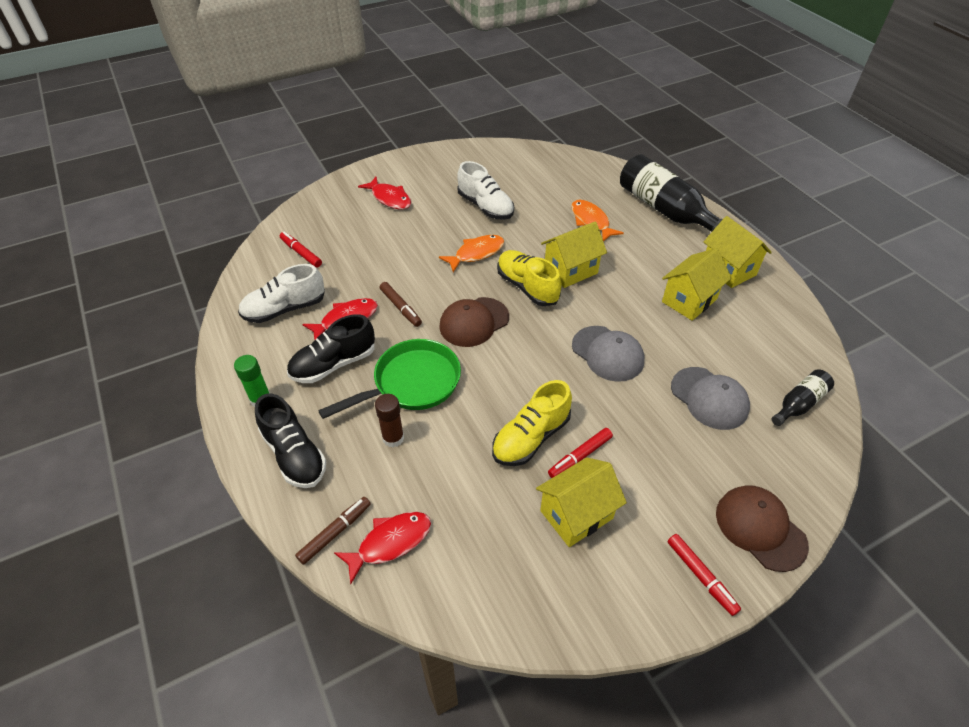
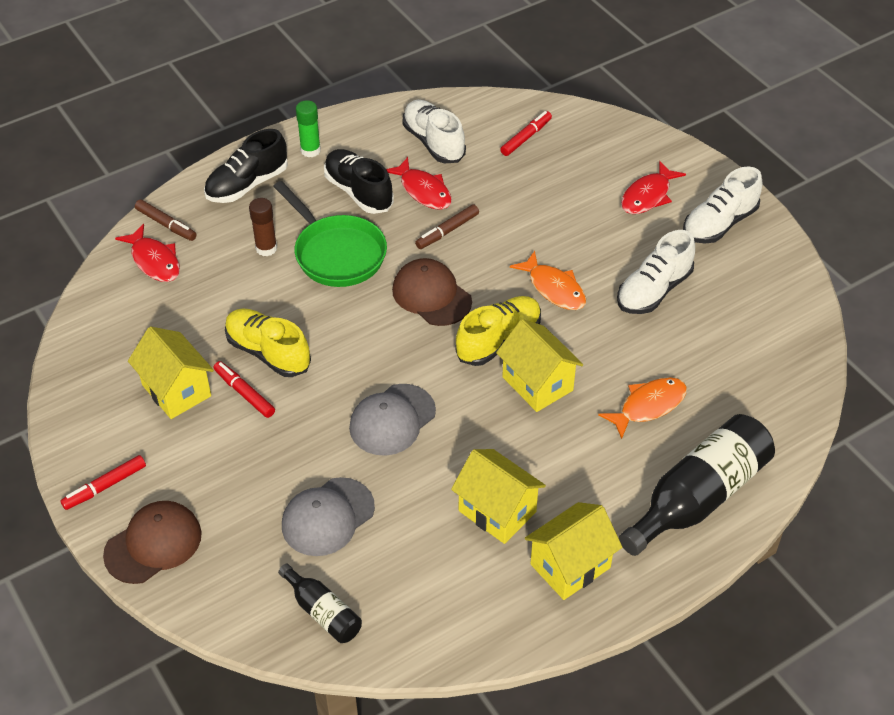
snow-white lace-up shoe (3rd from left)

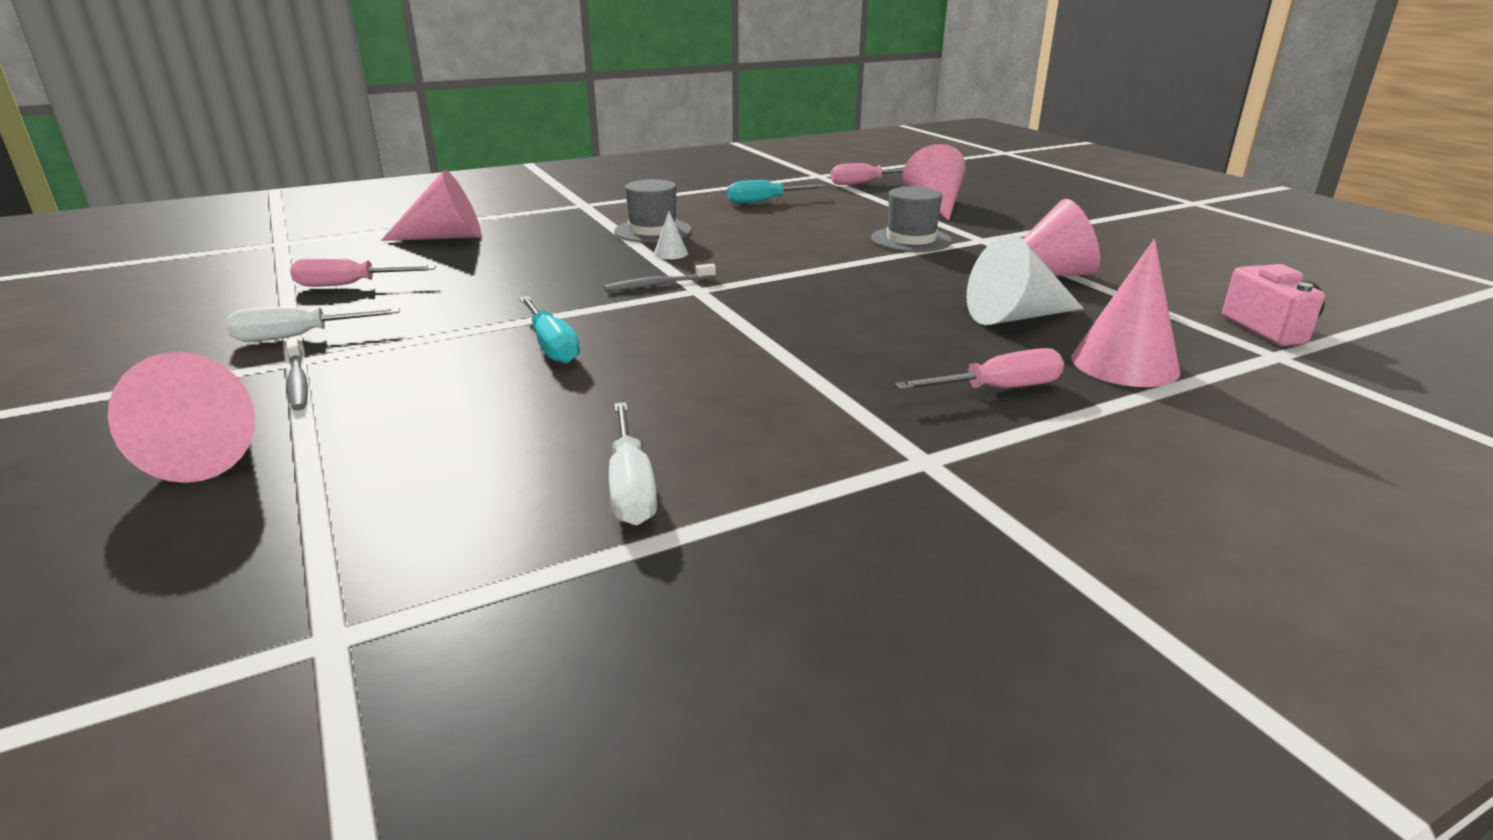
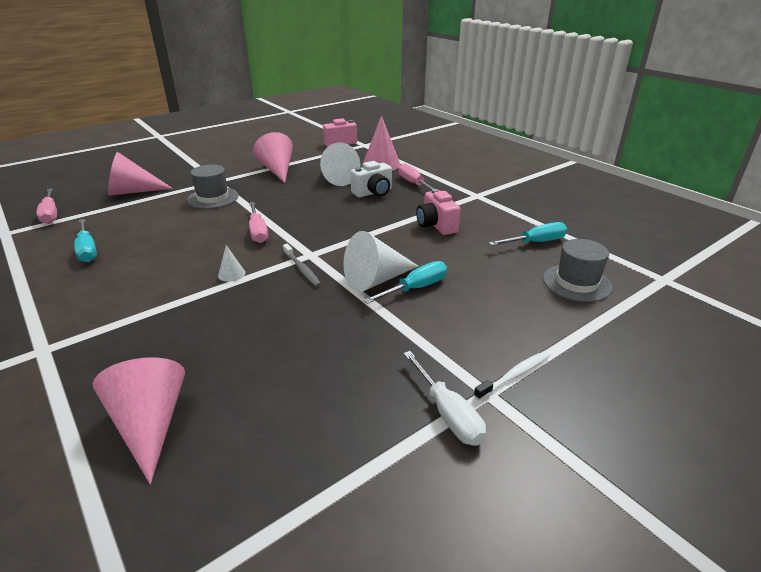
ash-grey top hat (2nd from left)
rosy hand screwdriver (2nd from left)
snow-white tooth brush
rosy cone (1st from left in the first image)
aqua hand screwdriver (3rd from left)
snow-white photo camera
rosy photo camera (2nd from left)
snow-white cone (3rd from left)

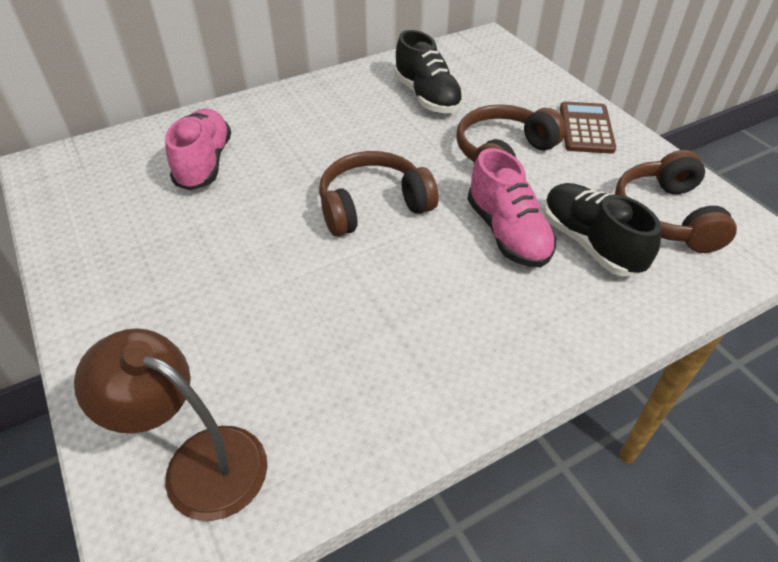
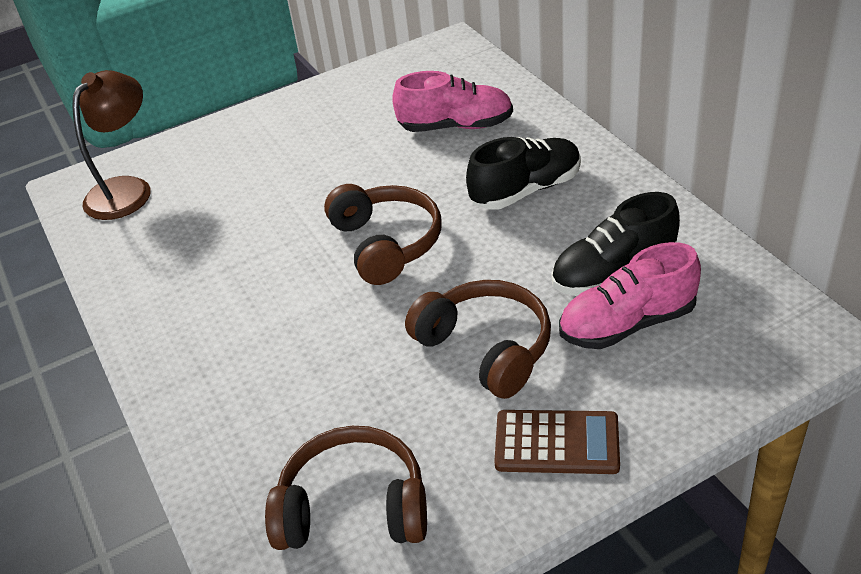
rosy lace-up shoe (2nd from left)
black lace-up shoe (1st from left)

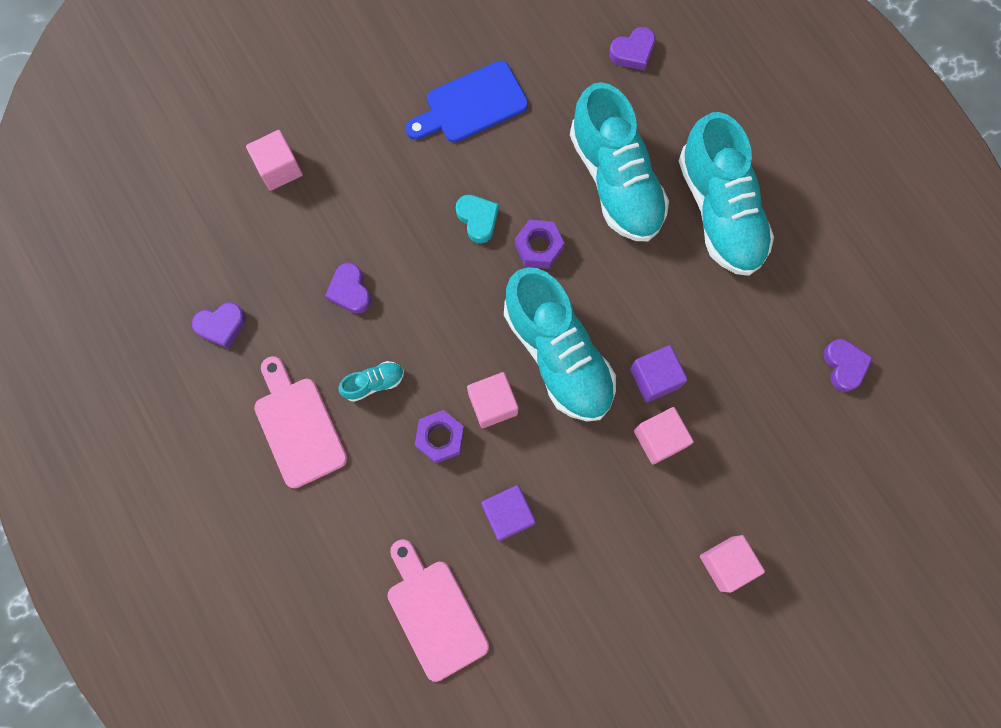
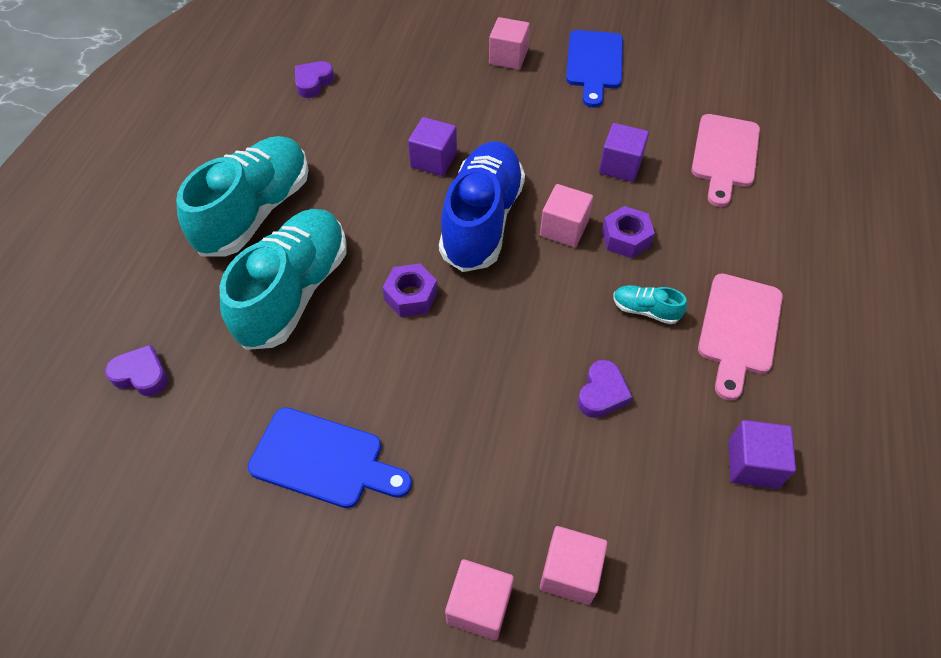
aqua heart shape
blue lace-up shoe
violet solid cube (3rd from left)
rosy solid cube (1st from left)
blue cutting board (2nd from left)

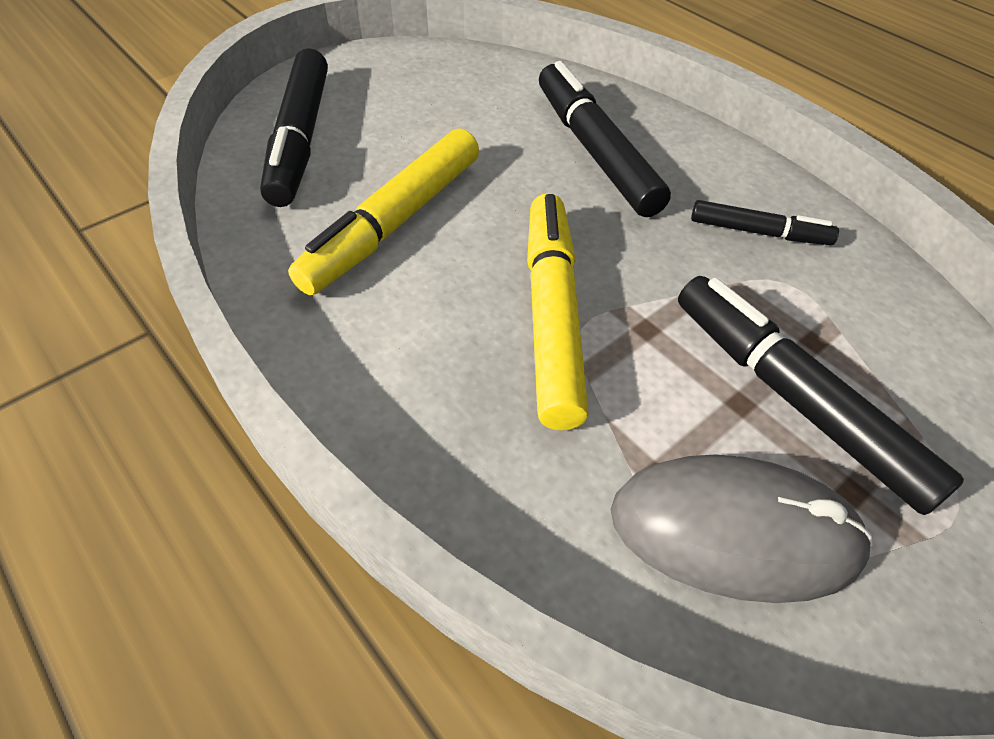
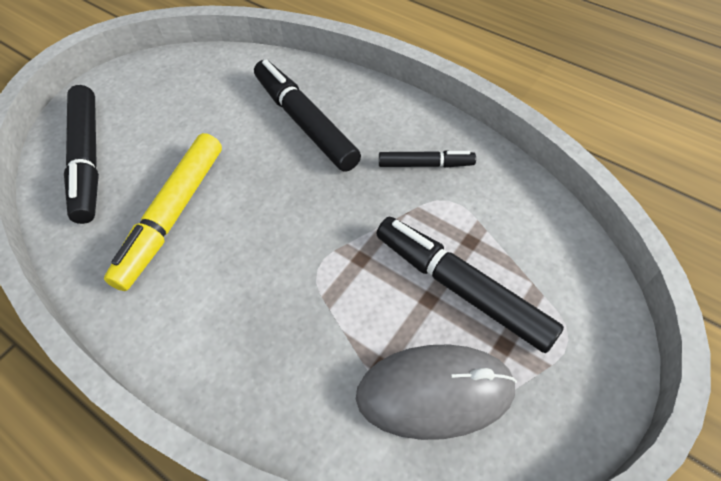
yellow felt pen (2nd from left in the first image)

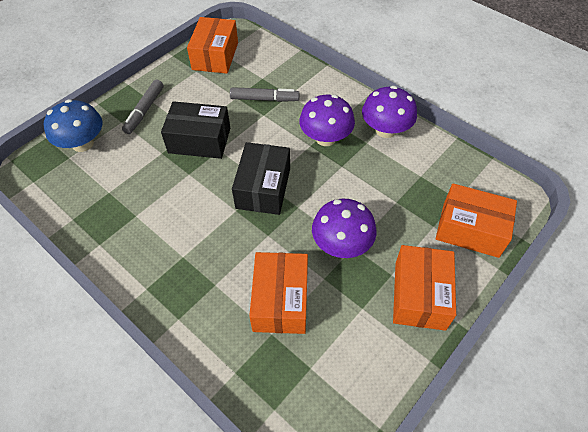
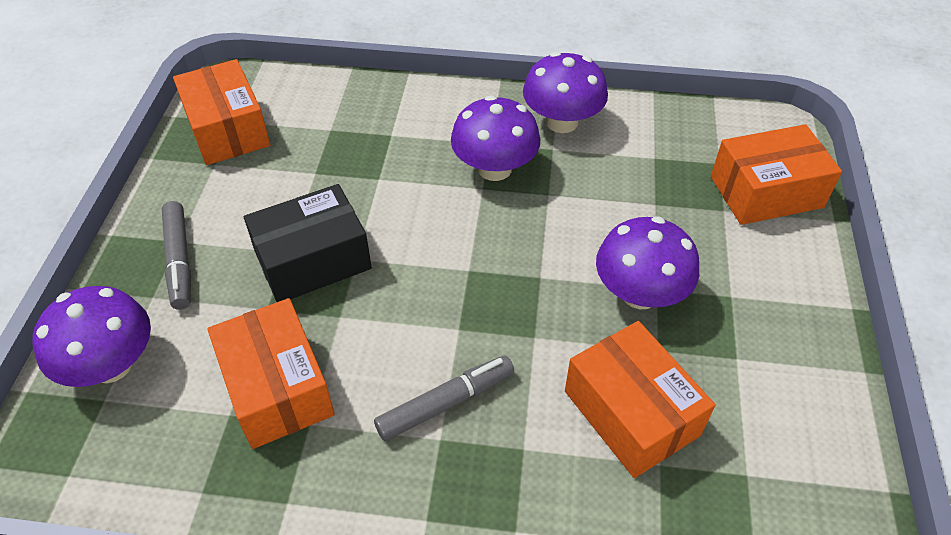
ash-grey felt pen (2nd from left)
violet toadstool (1st from left)
black parcel (2nd from left in the first image)
bright orange parcel (2nd from left)

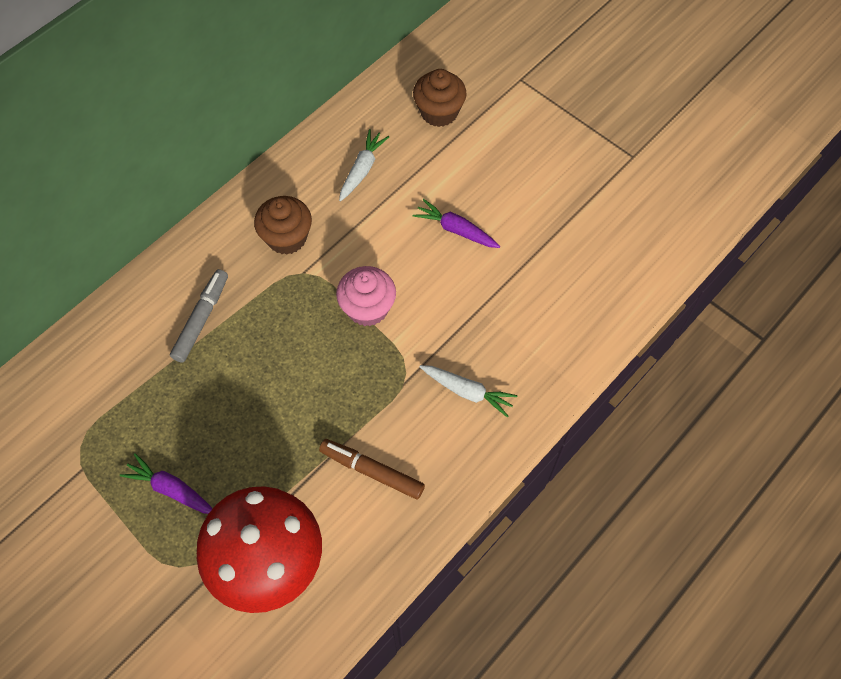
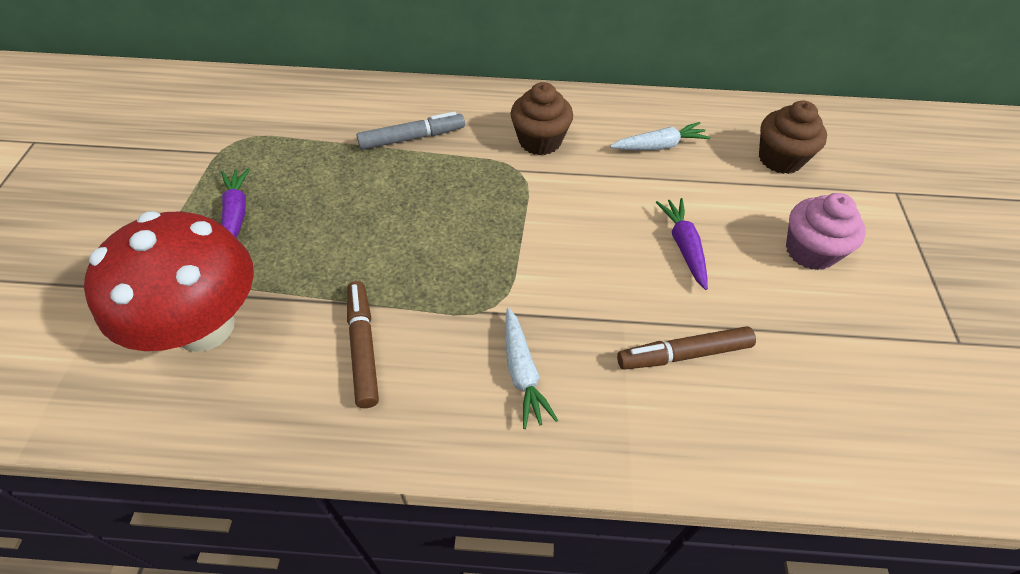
rosy cupcake
russet felt pen (2nd from left)

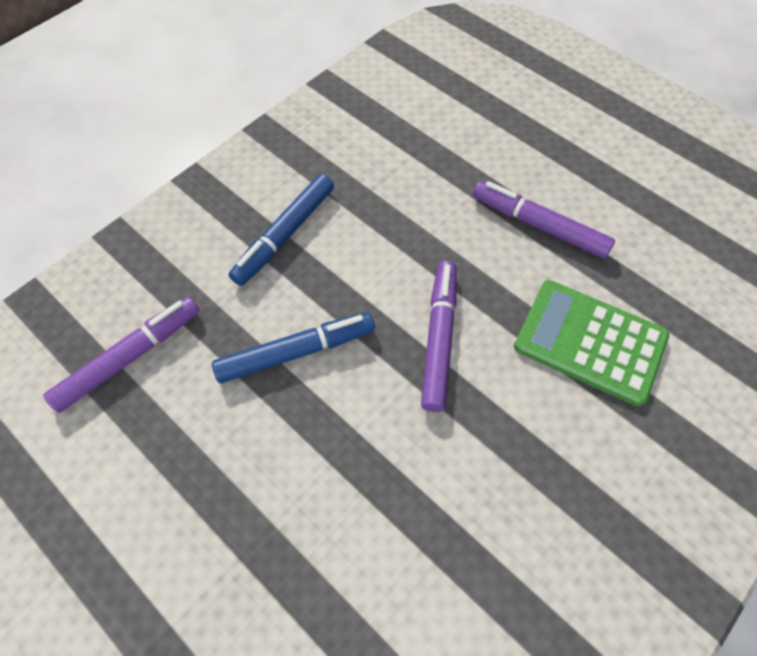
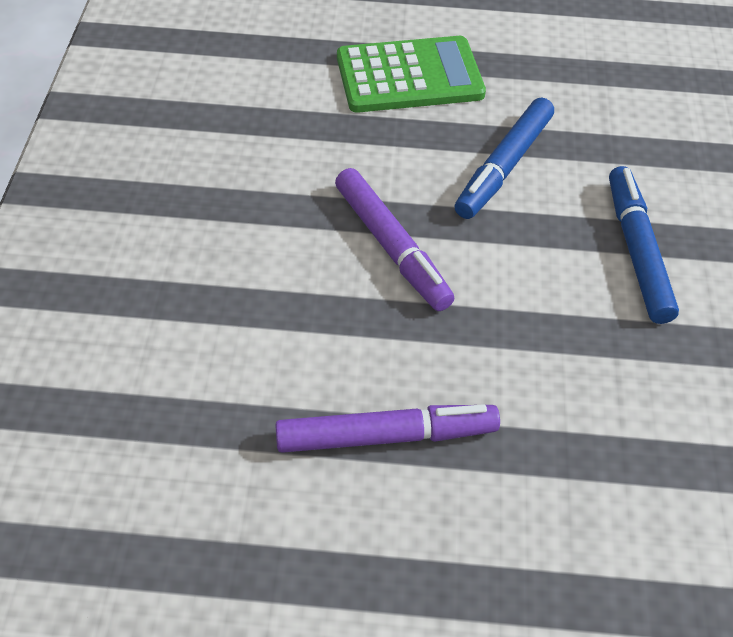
green calculator
violet felt pen (1st from left in the first image)

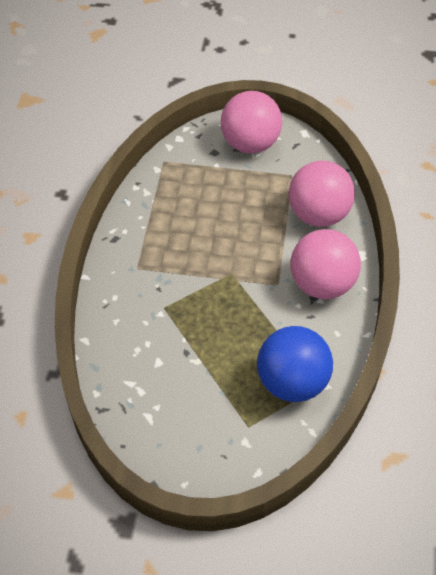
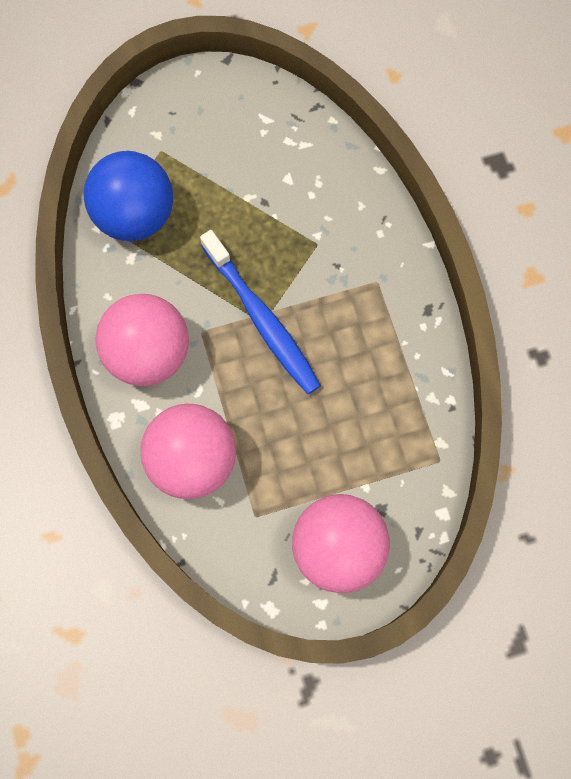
blue tooth brush

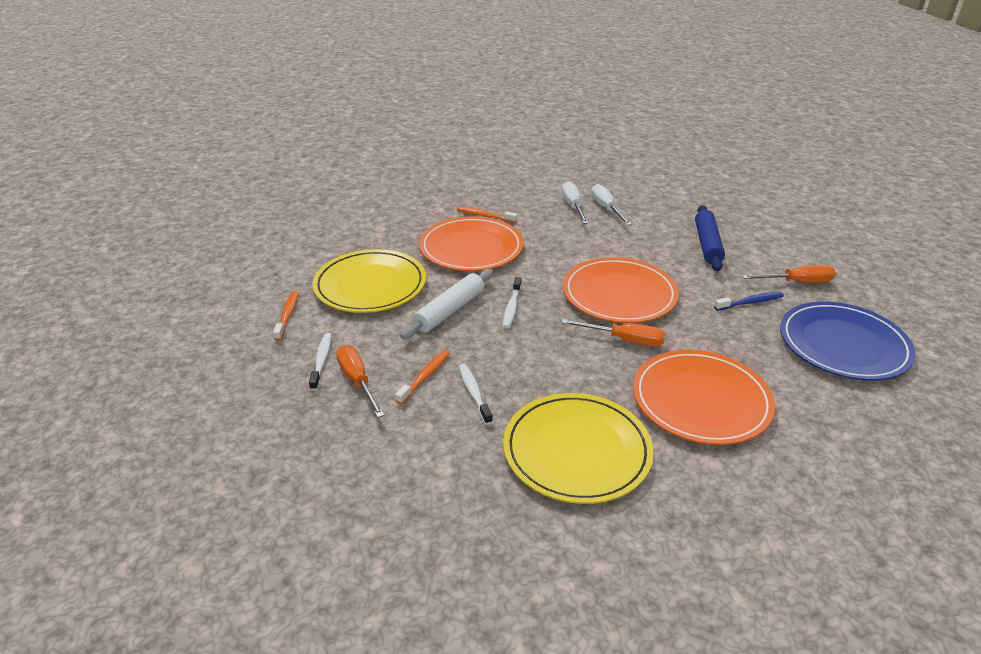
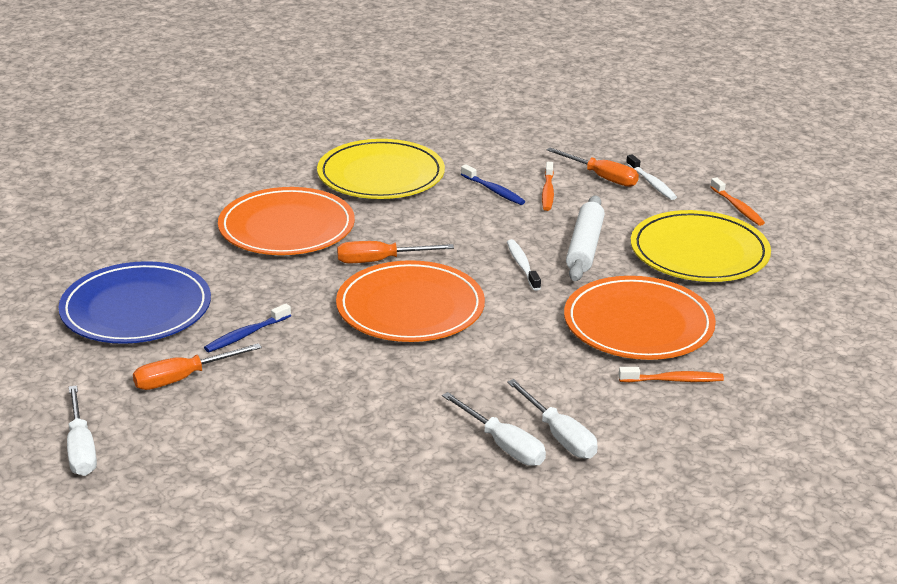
blue rolling pin
blue tooth brush (2nd from left)
snow-white hand screwdriver (1st from left)

